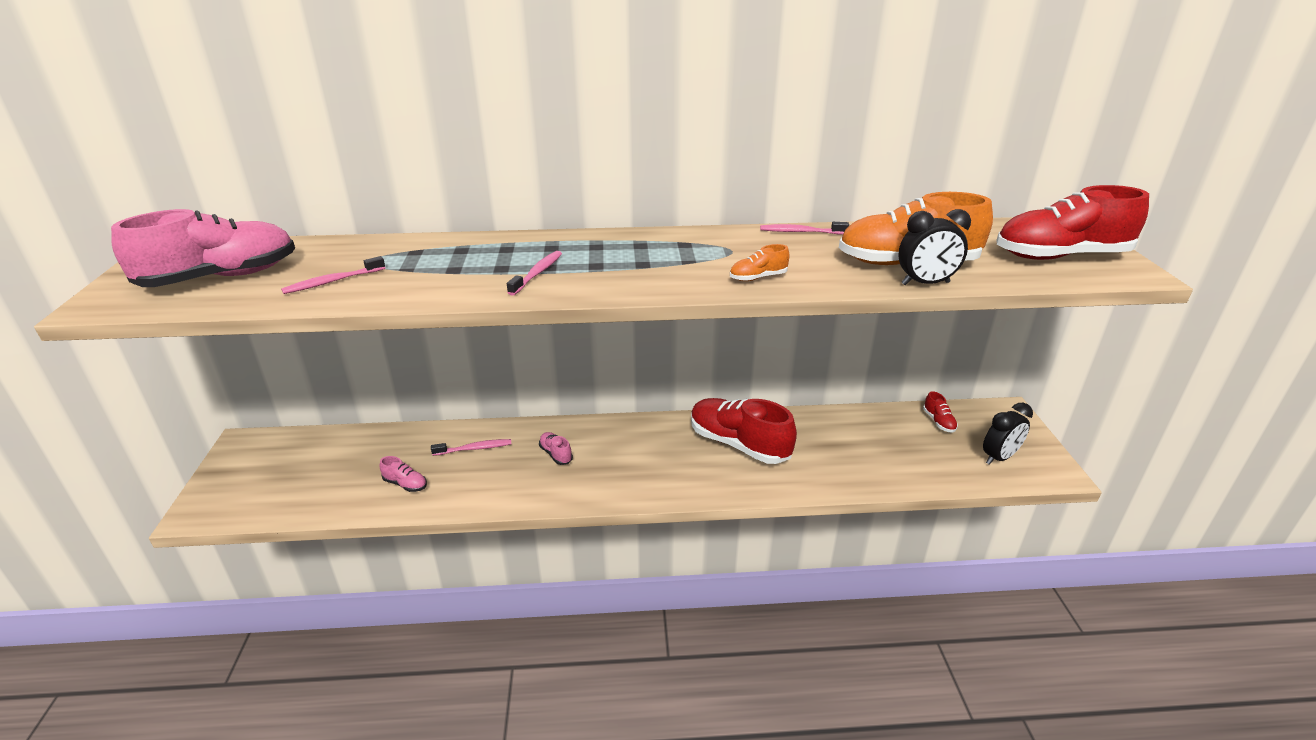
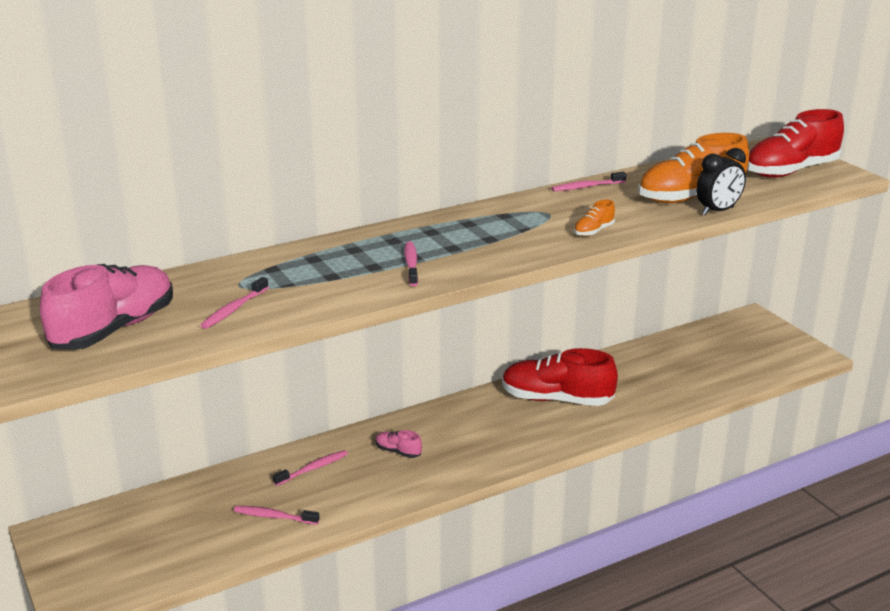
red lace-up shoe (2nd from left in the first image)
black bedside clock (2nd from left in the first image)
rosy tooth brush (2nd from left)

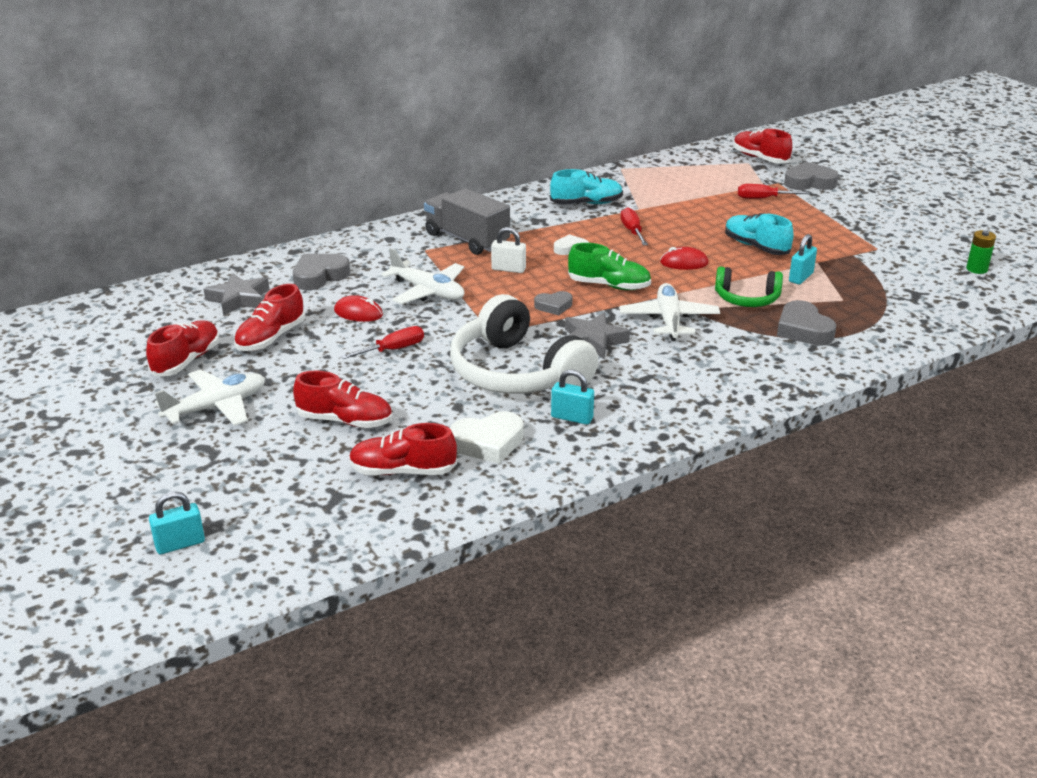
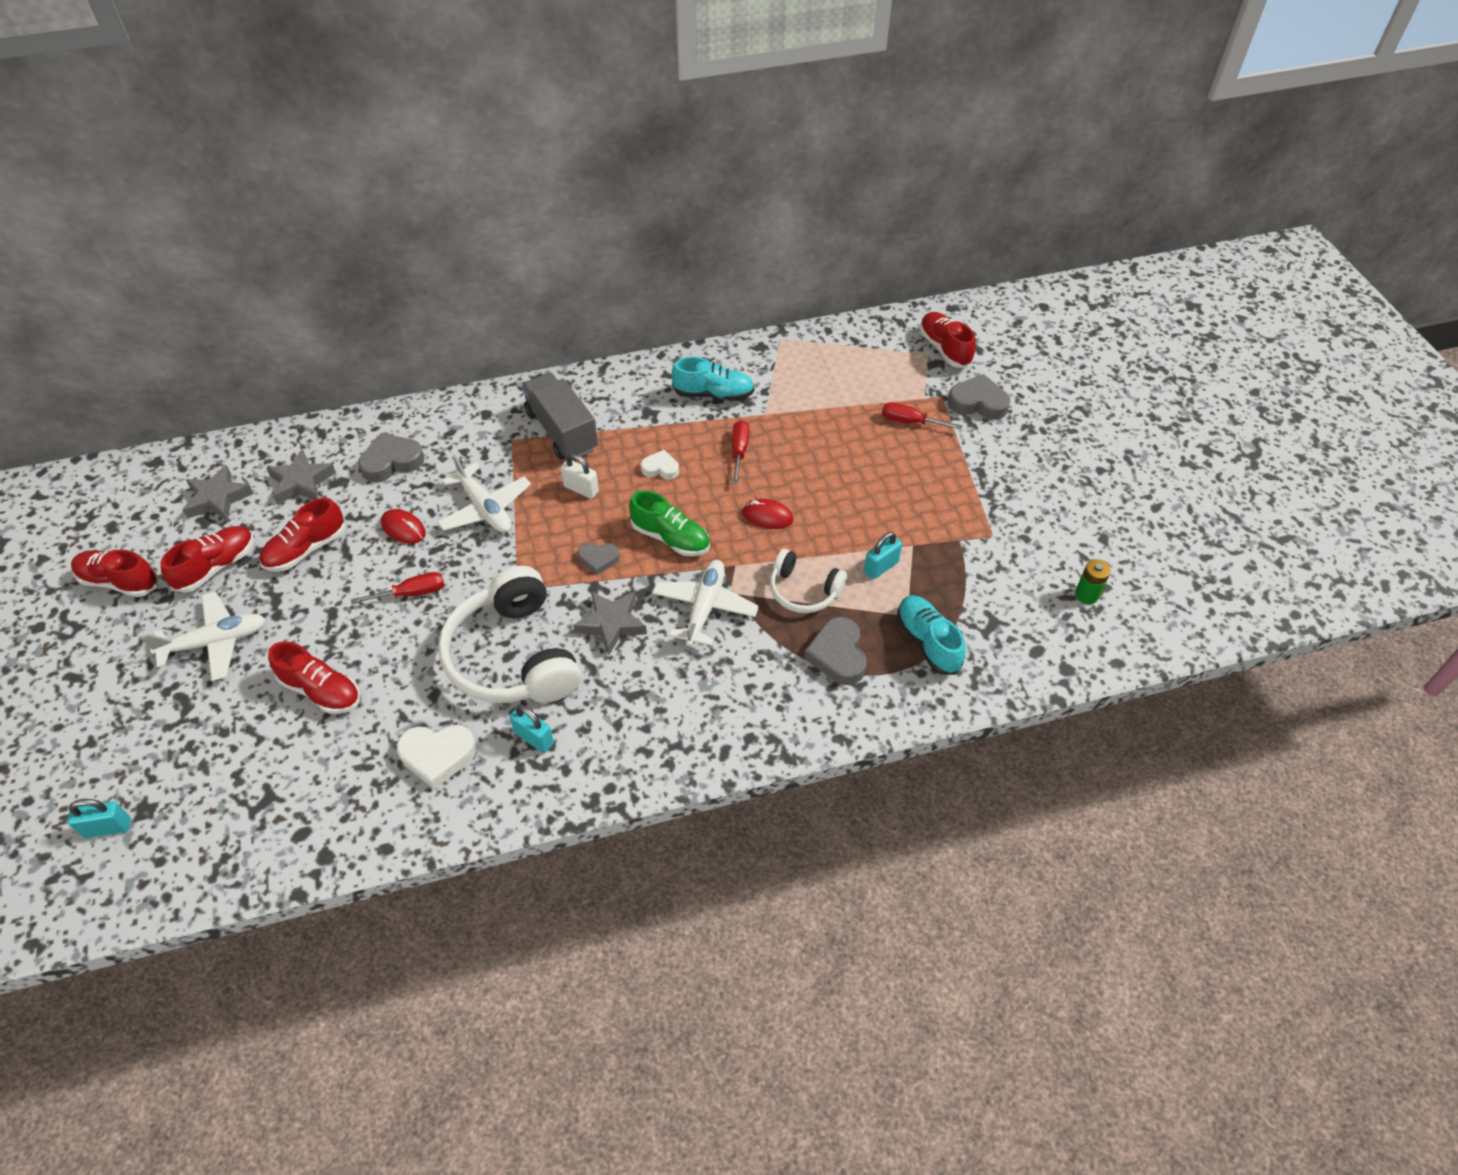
aqua lace-up shoe (2nd from left)
snow-white headphones (2nd from left)
red lace-up shoe (1st from left)
ash-grey five-pointed star (1st from left)

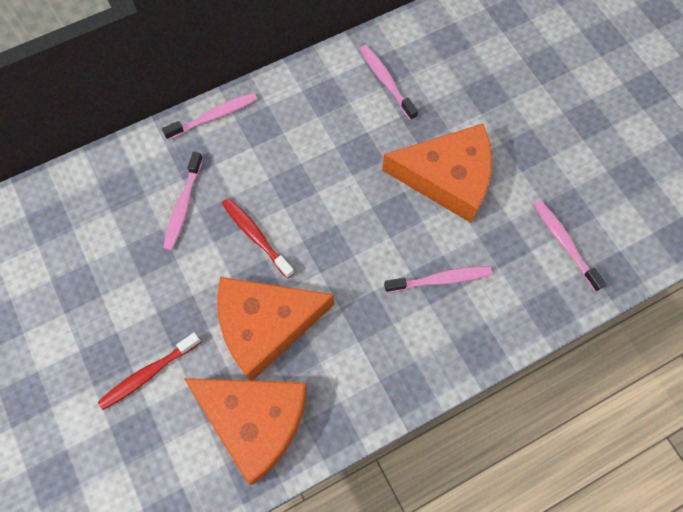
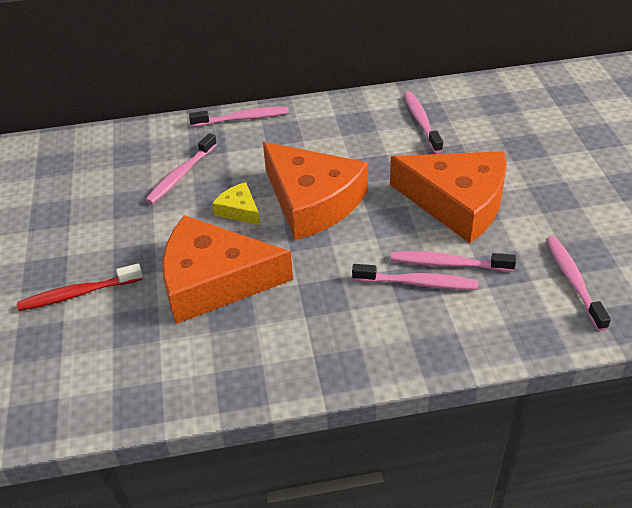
yellow piece of cheese
bright orange piece of cheese (2nd from left)
rosy tooth brush (5th from left)

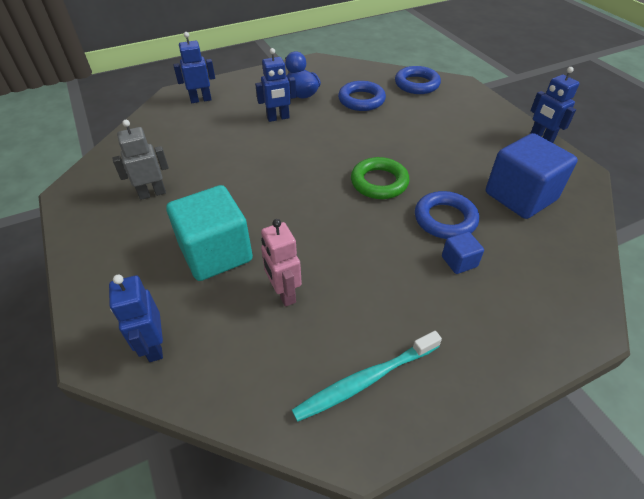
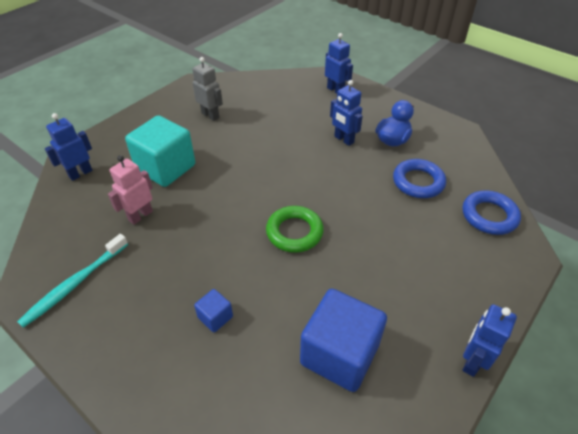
blue torus (3rd from left in the first image)
aqua tooth brush

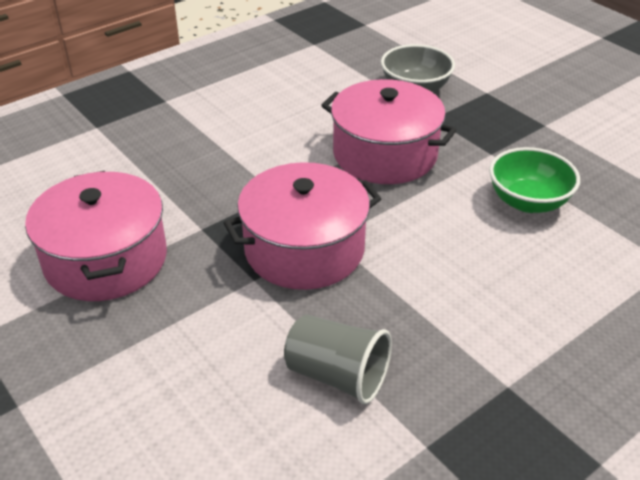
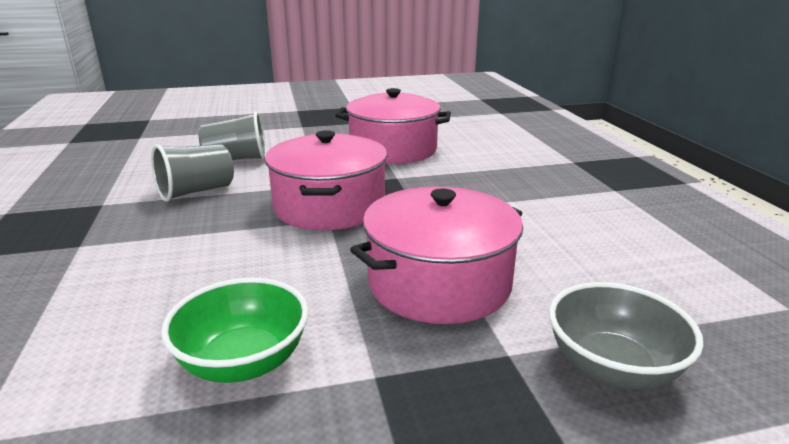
ash-grey tumbler (2nd from left)

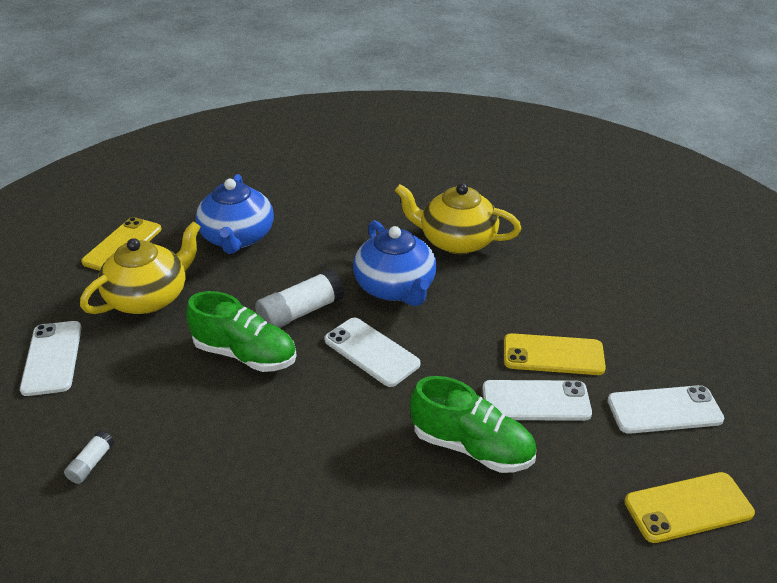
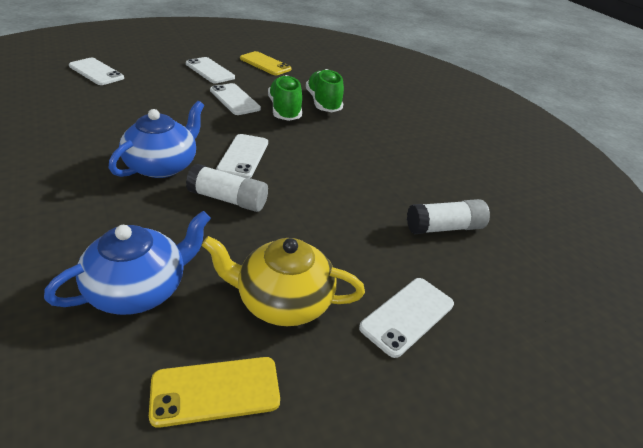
yellow tea pot (2nd from left in the first image)
green lace-up shoe (2nd from left)
yellow phone (2nd from left in the first image)
snow-white glue stick (2nd from left)
snow-white phone (1st from left)

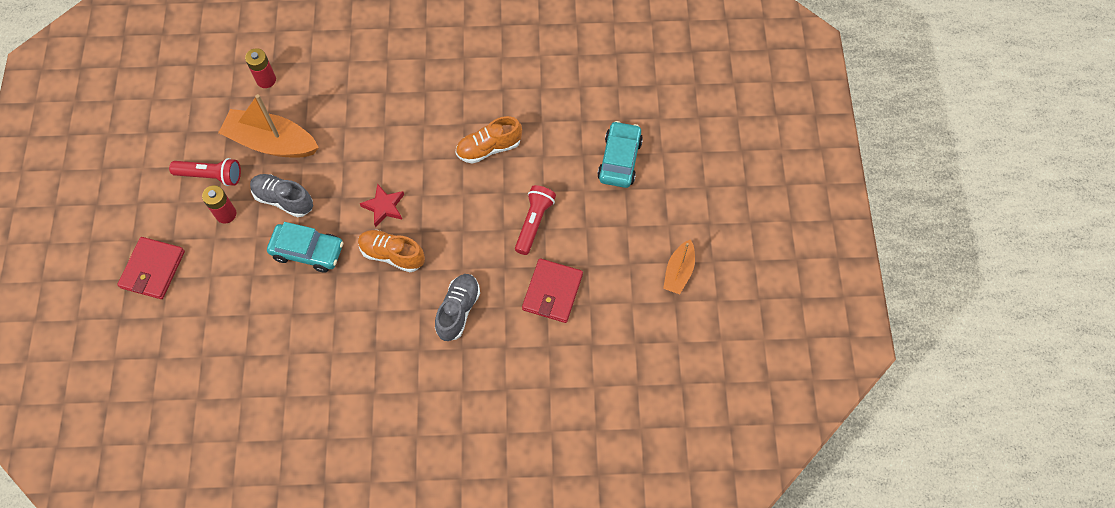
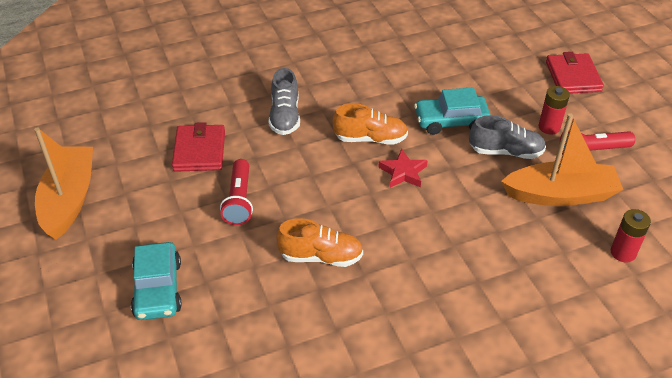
bright orange lace-up shoe (1st from left)
bright orange toy boat (1st from left)

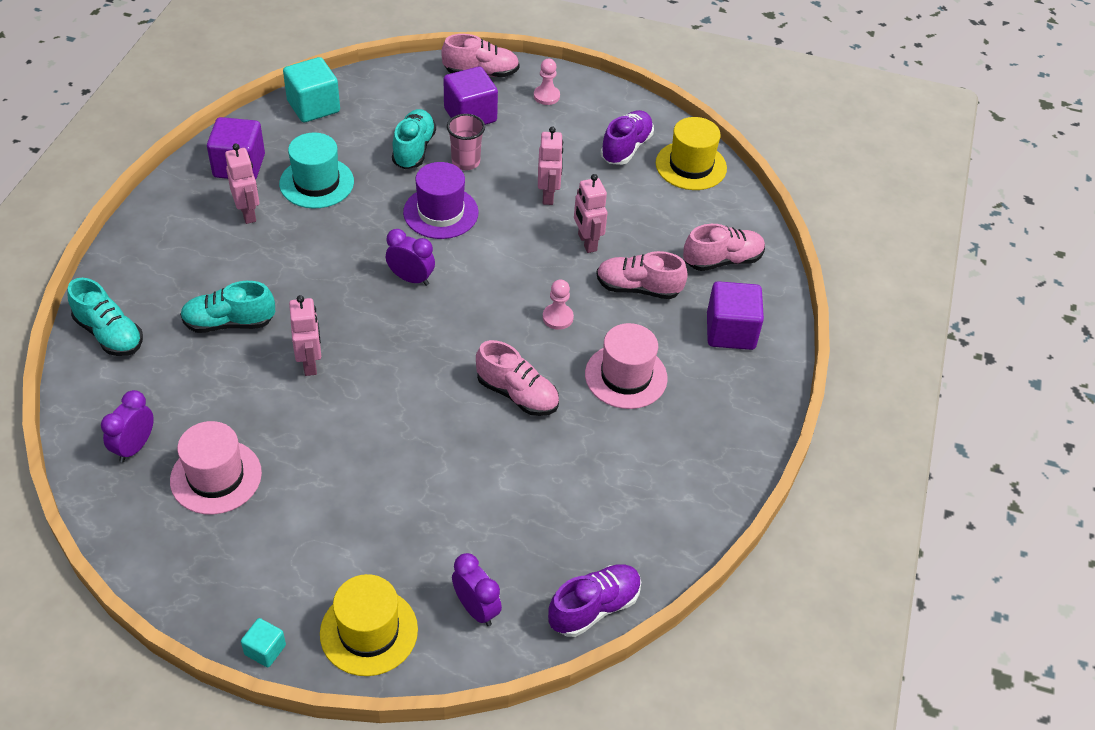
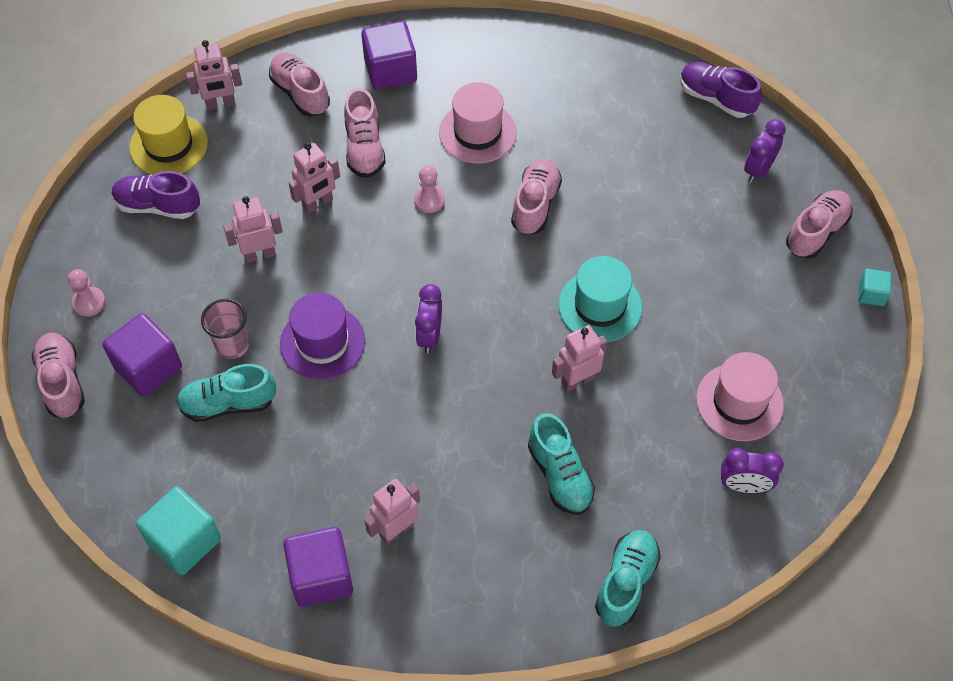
aqua top hat
rosy lace-up shoe (5th from left)
rosy robot (1st from left)

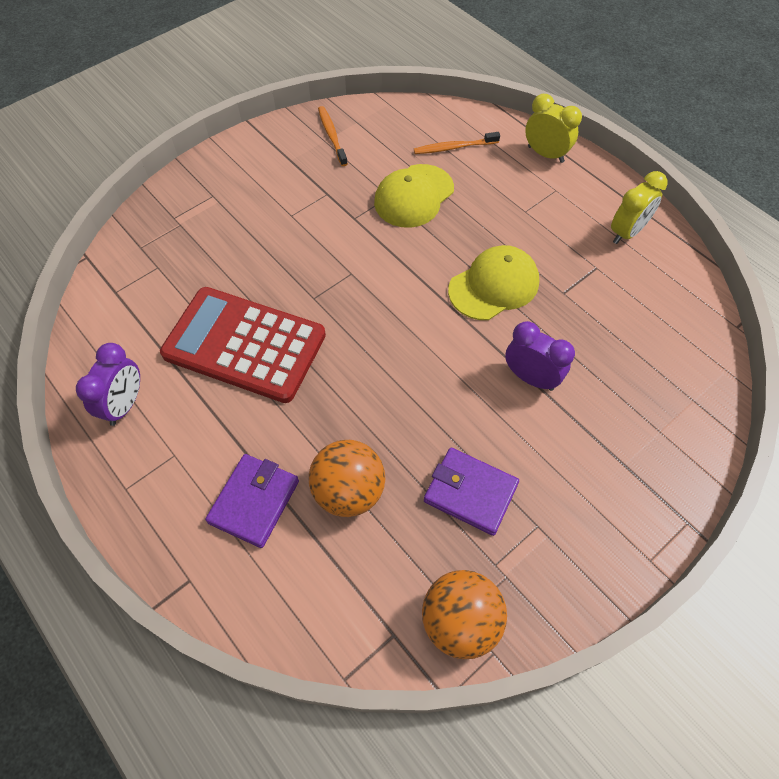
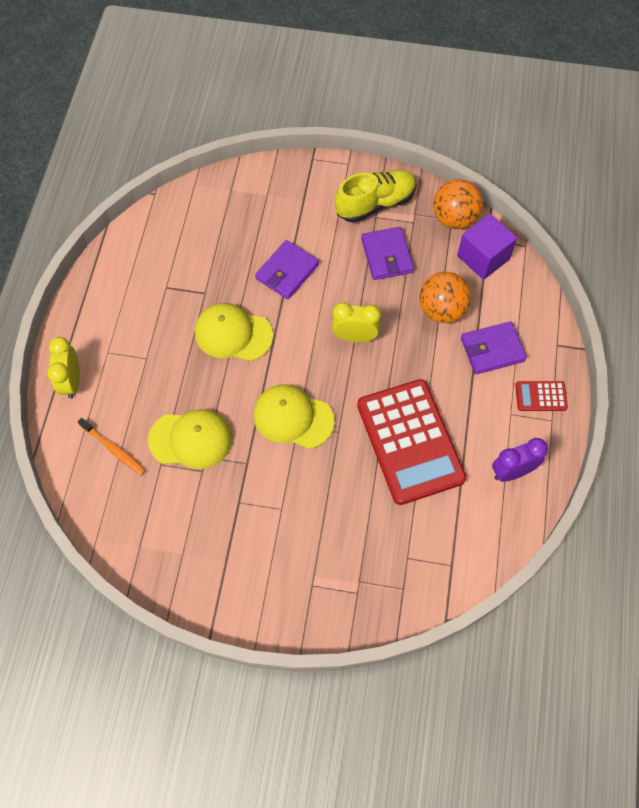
bright orange tooth brush (1st from left in the first image)
yellow bedside clock (2nd from left)
violet billfold (1st from left)
yellow lace-up shoe
violet solid cube
red calculator (2nd from left)
yellow cap (3rd from left)

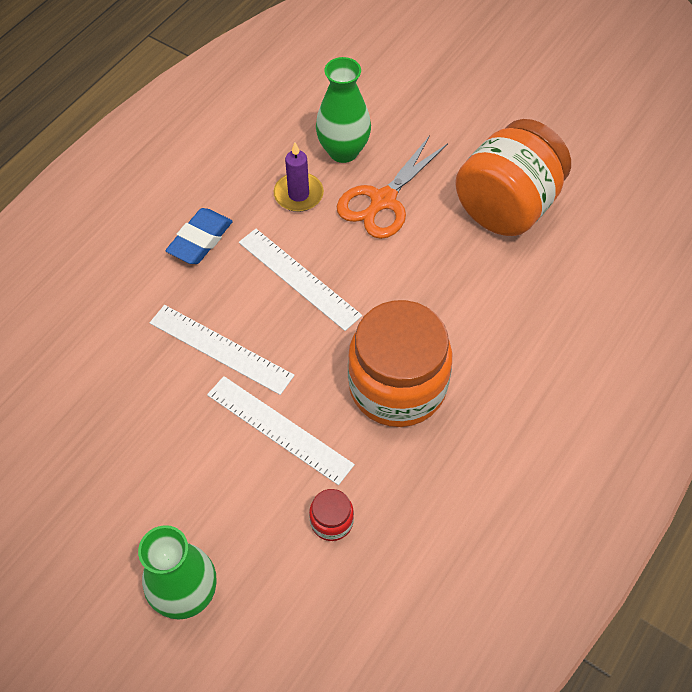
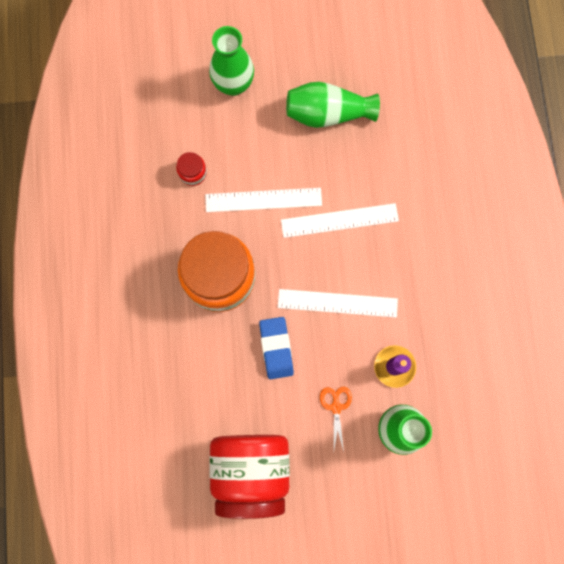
red jam jar (2nd from left)
bright orange shears
blue eraser
green vase (2nd from left)

